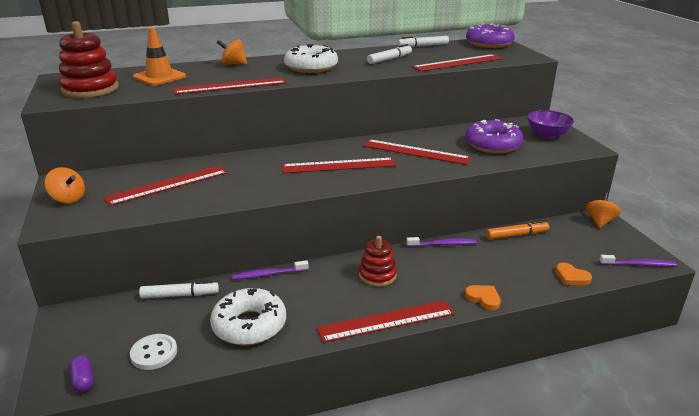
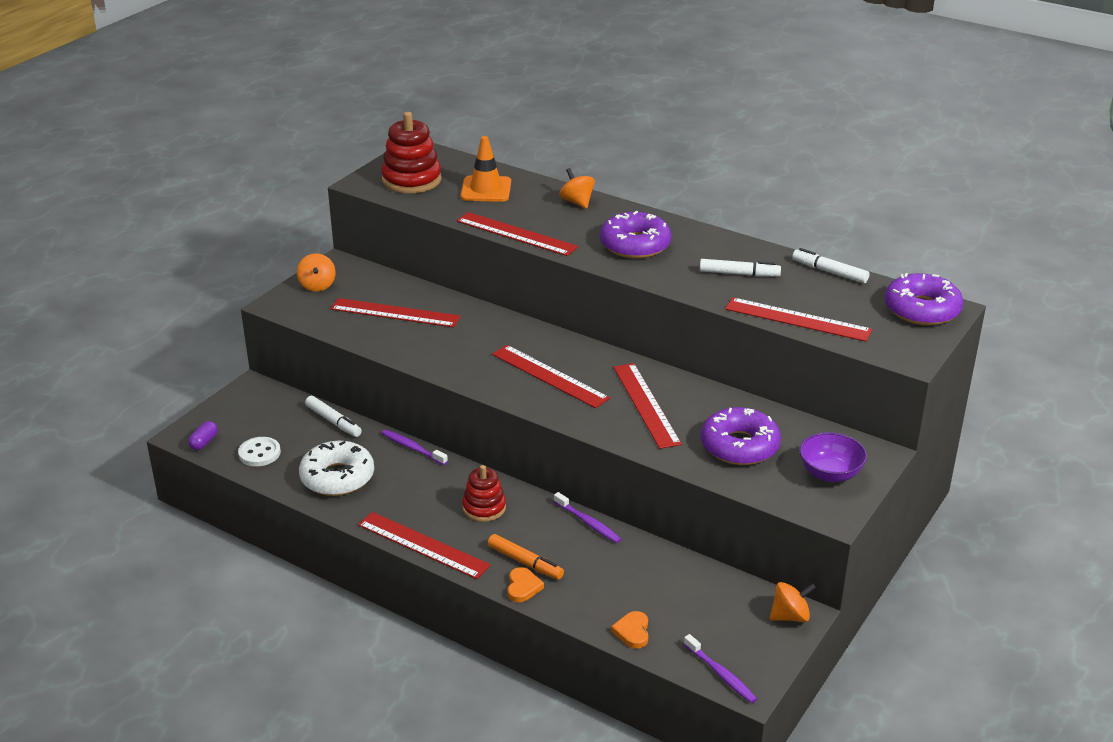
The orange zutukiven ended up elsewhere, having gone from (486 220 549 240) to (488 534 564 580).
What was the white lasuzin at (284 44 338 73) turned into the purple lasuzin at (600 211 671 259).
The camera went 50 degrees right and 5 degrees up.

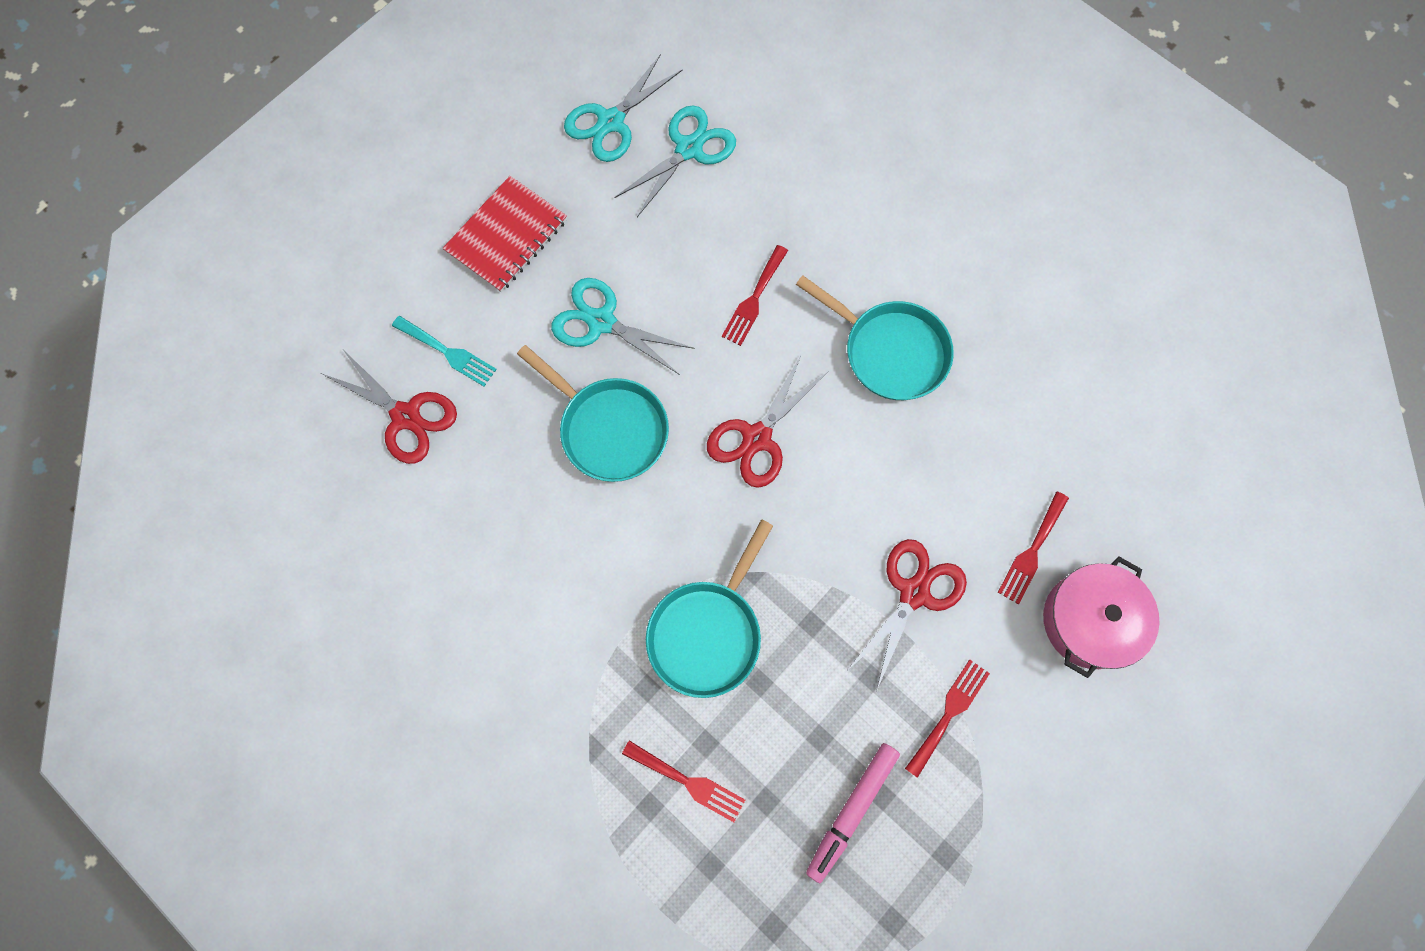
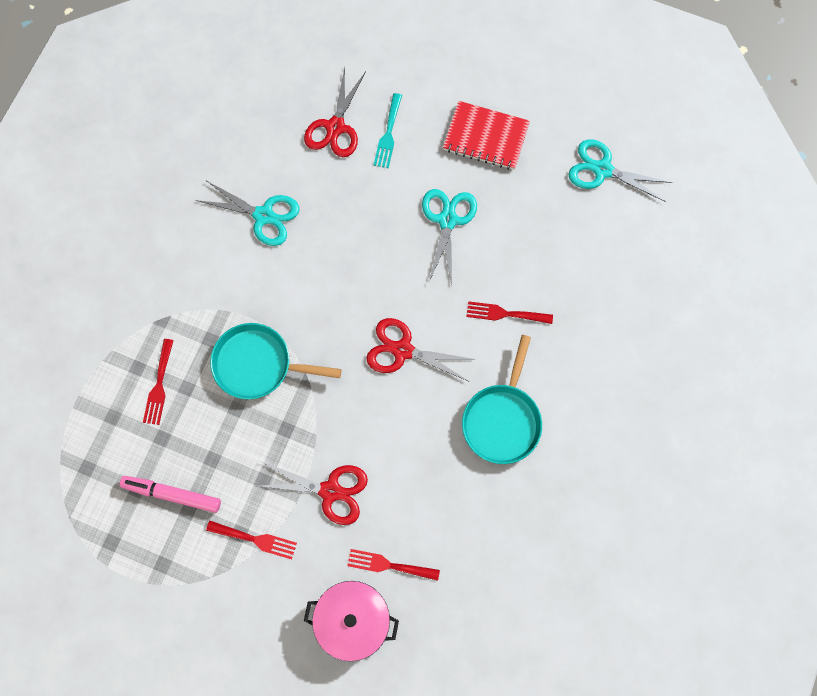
The second view lost the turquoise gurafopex at (517 345 669 482).
The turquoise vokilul ended up elsewhere, having gone from (614 105 736 217) to (196 181 299 246).
The camera went 70 degrees right and 0 degrees up.

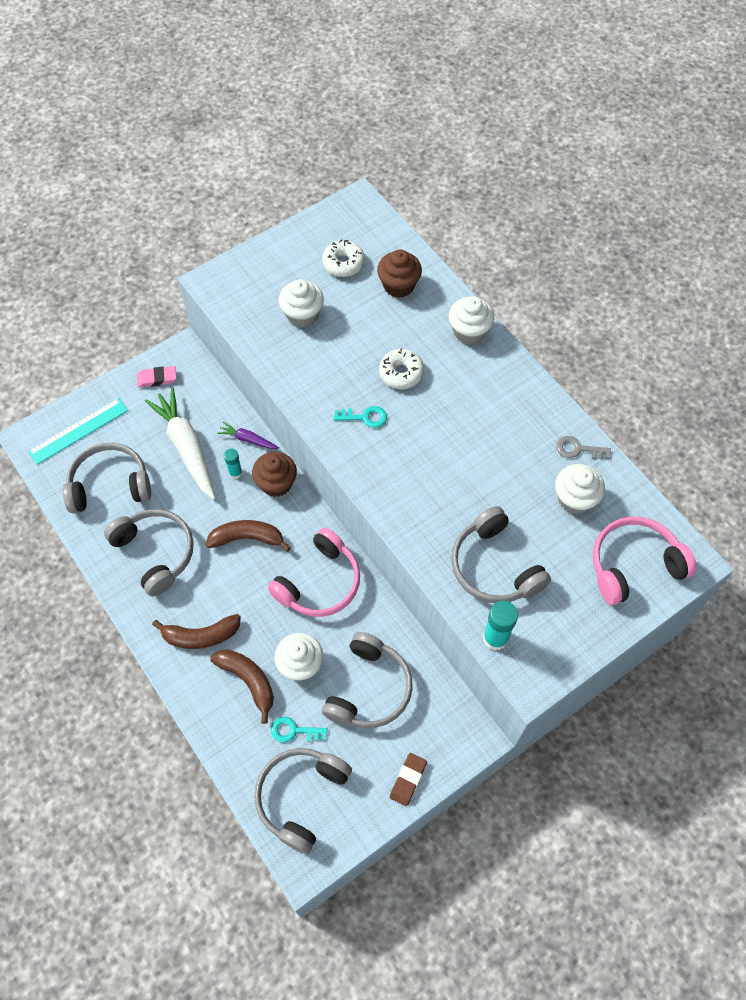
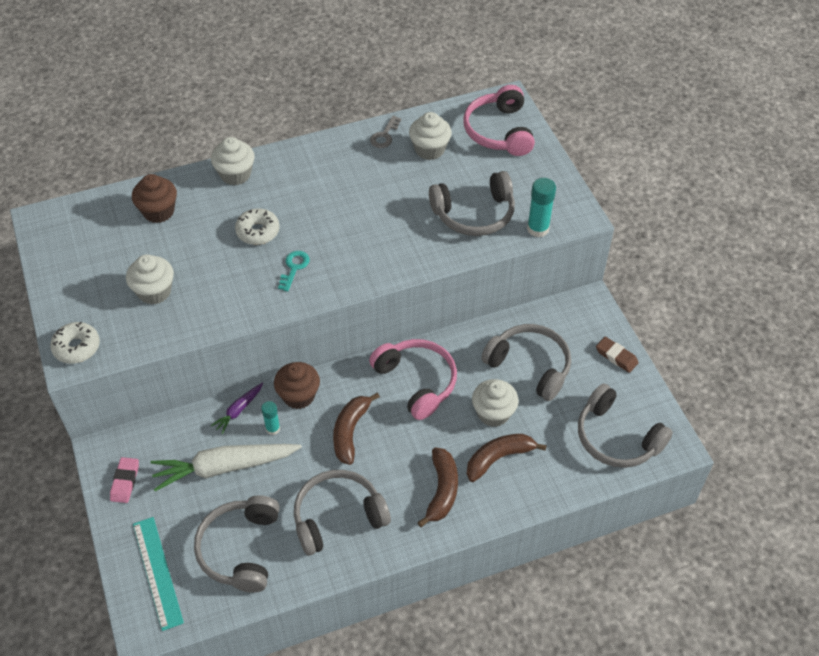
The second view lost the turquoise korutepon at (271 717 327 743).
The white lasuzin ended up elsewhere, having gone from (322 240 365 277) to (50 322 100 364).
The camera went 75 degrees left and 10 degrees down.

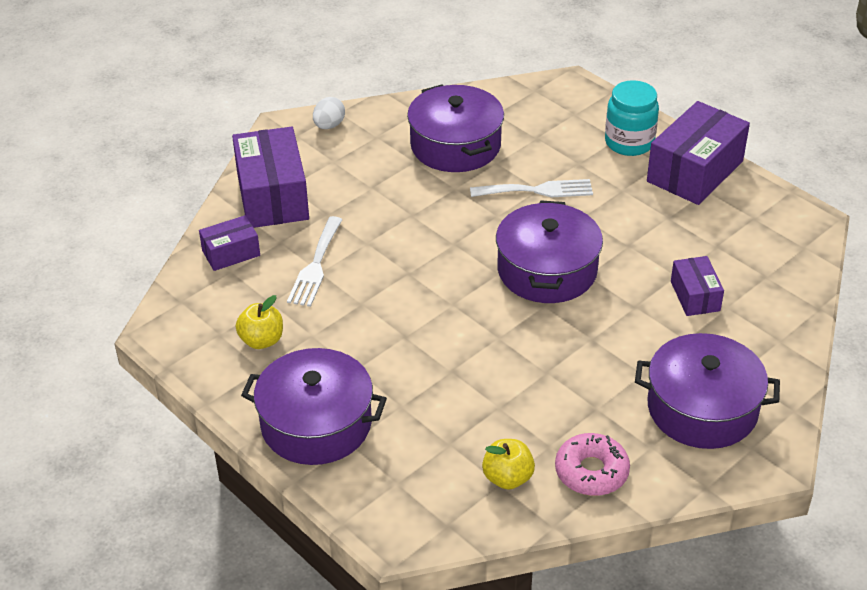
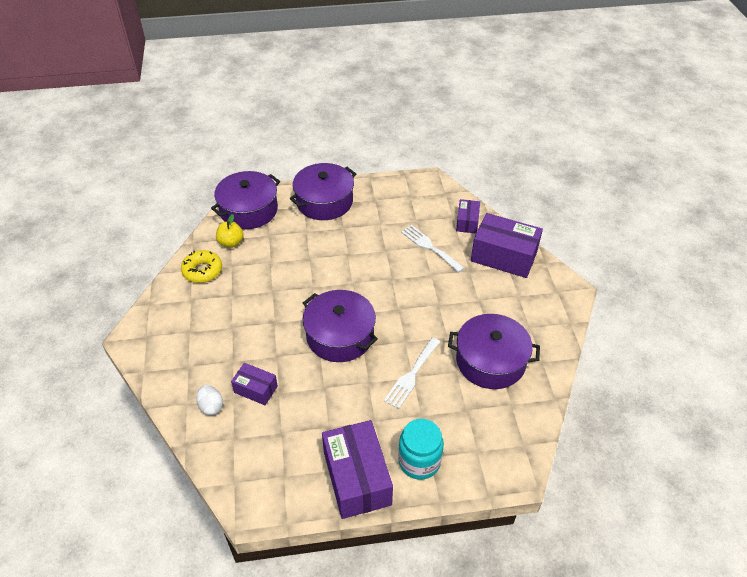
The second view lost the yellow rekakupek at (236 295 283 349).
The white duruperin ended up elsewhere, having gone from (313 97 345 129) to (197 385 223 415).
The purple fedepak ended up elsewhere, having gone from (635 333 780 449) to (211 171 280 229).
What was the pink lasuzin at (555 433 630 496) turned into the yellow lasuzin at (181 250 222 283).
The camera went 125 degrees right and 5 degrees up.

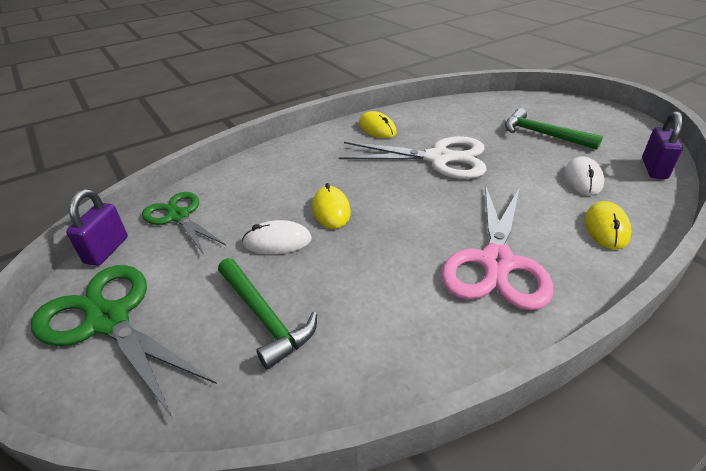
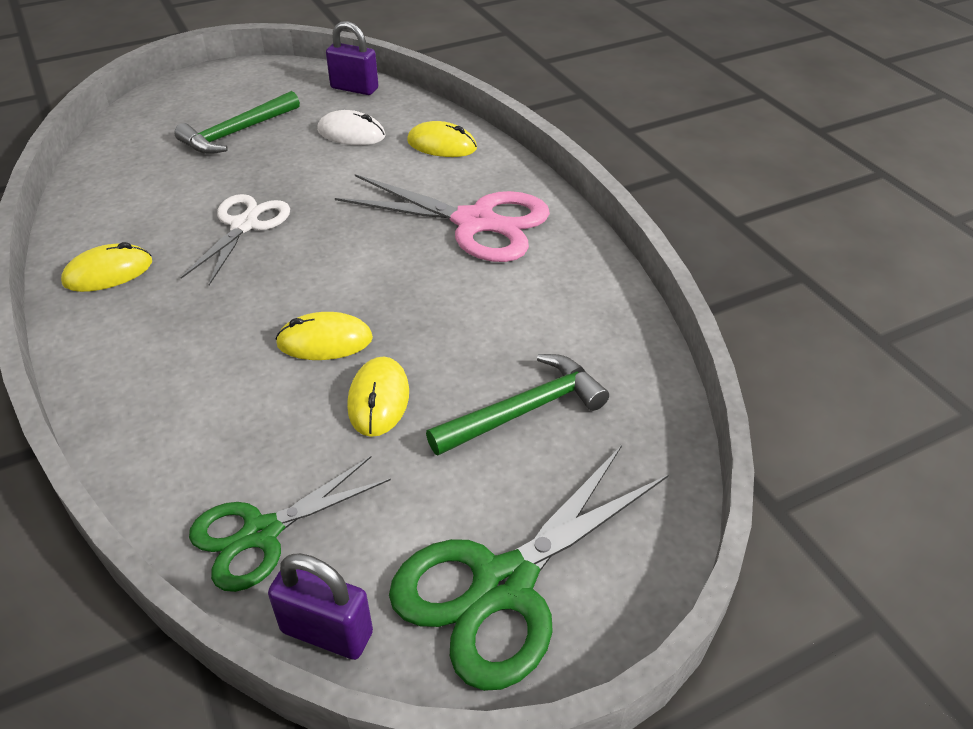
What was the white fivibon at (242 220 312 254) turned into the yellow fivibon at (347 356 409 437).
The size of the white vokilul at (339 136 487 179) changed by a factor of 0.65.
The camera went 85 degrees left and 5 degrees up.

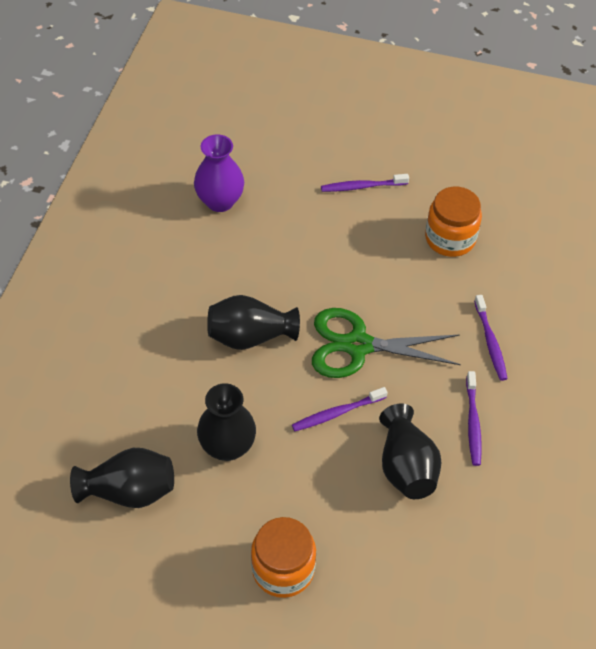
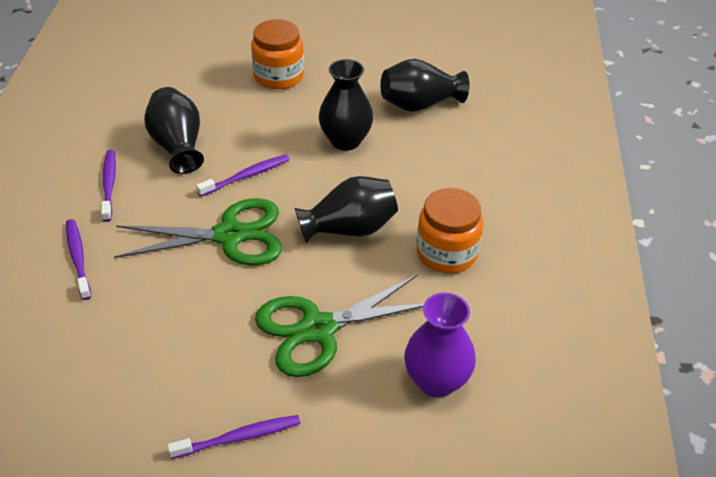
The second view gained the green vokilul at (255 274 424 377).
The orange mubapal ended up elsewhere, having gone from (425 187 482 257) to (417 188 483 273).
The camera went 170 degrees right and 10 degrees down.

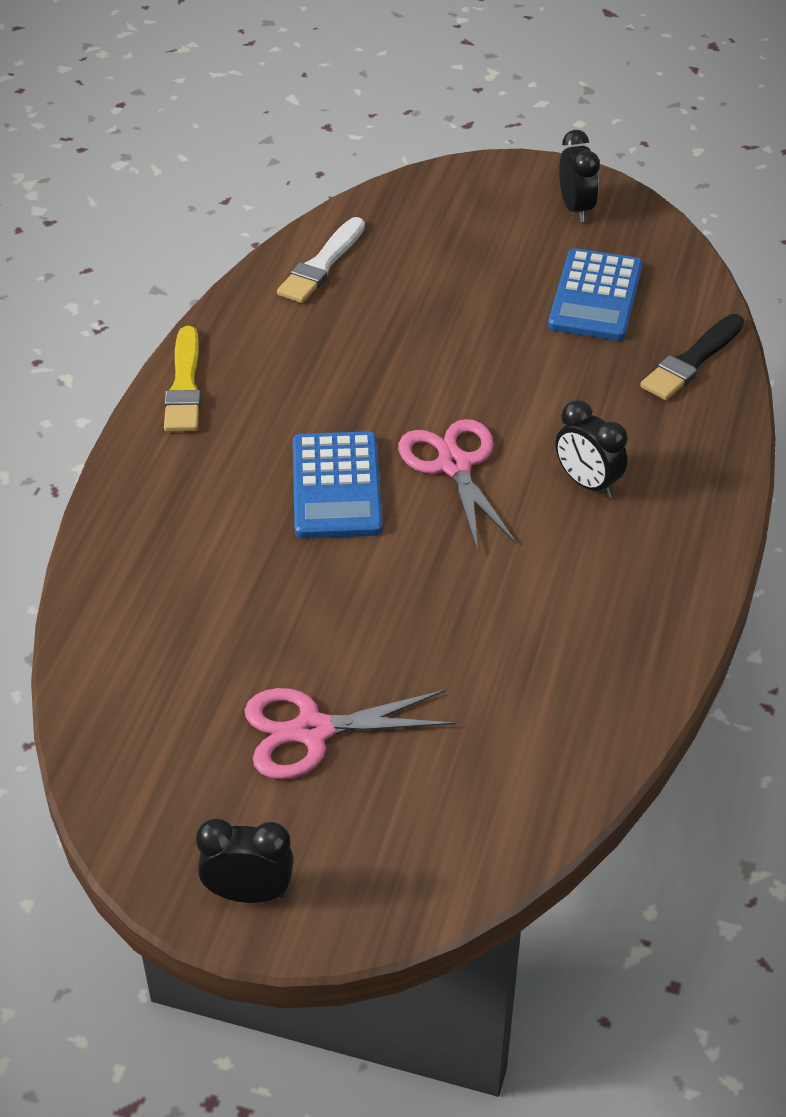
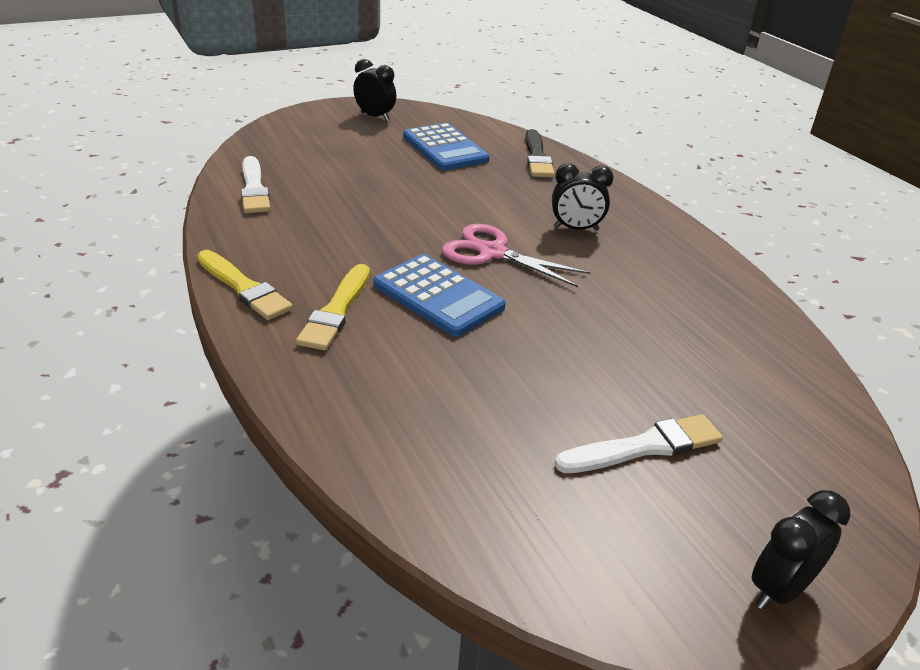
The second view gained the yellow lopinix at (296 264 370 351).
Where the pink vokilul stood at (244 688 456 779), the white lopinix came to stand at (554 414 723 473).
The camera went 45 degrees left and 10 degrees down.

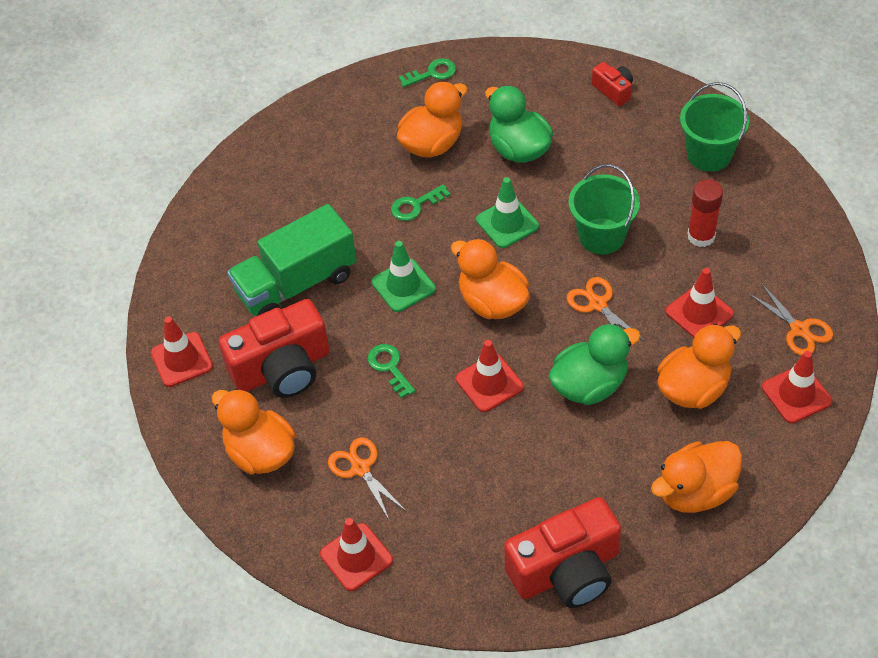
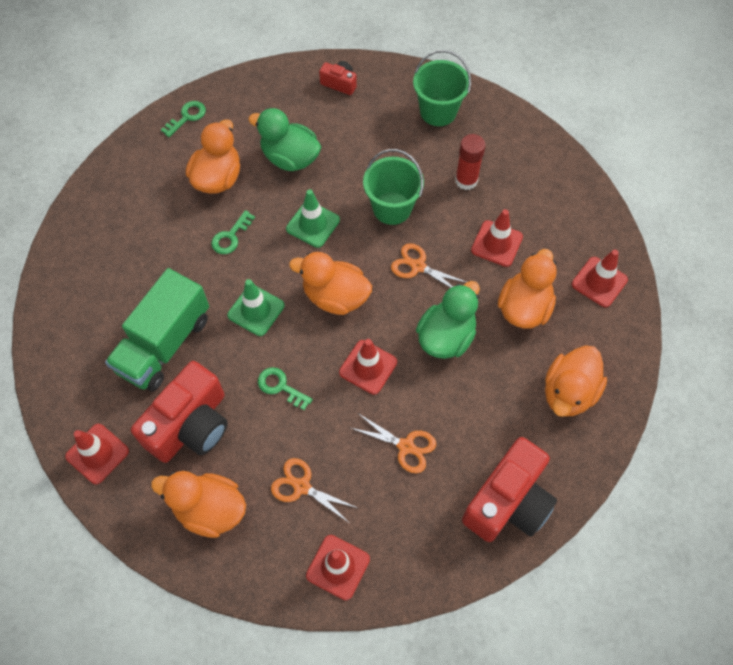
The orange vokilul ended up elsewhere, having gone from (748 283 833 356) to (351 414 436 473).
The camera went 30 degrees left and 10 degrees up.

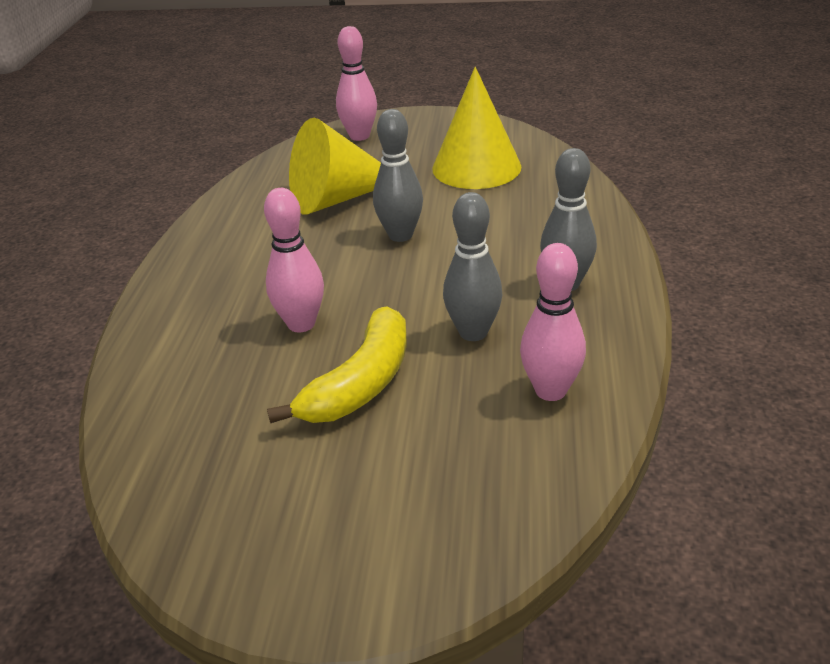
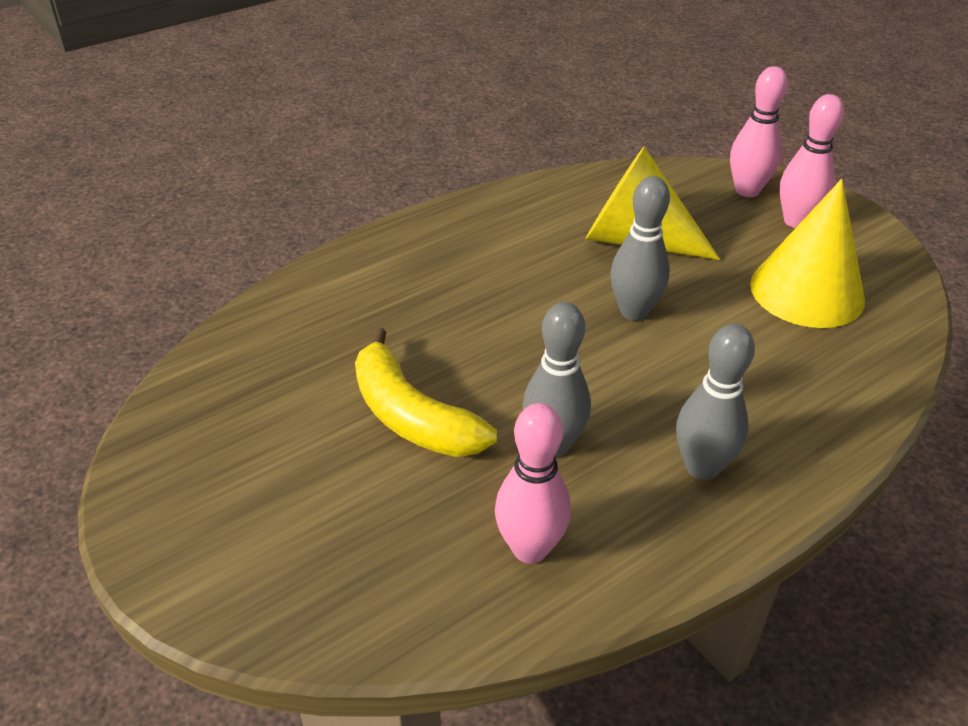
The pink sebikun ended up elsewhere, having gone from (264 188 324 332) to (780 94 844 228).
The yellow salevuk at (267 307 407 423) ended up facing another way, 60 degrees clockwise from before.
The camera went 45 degrees right and 5 degrees up.

